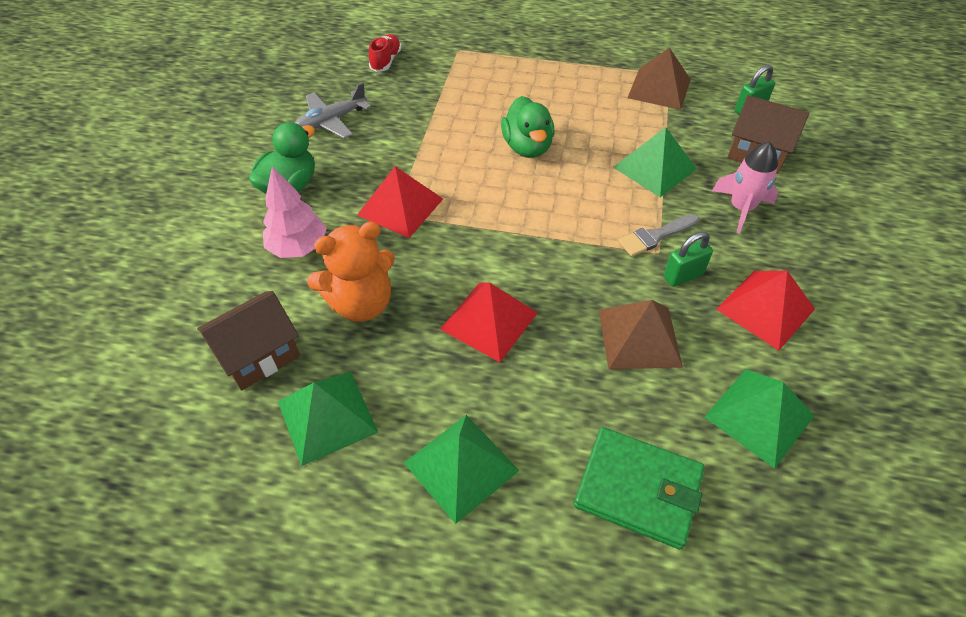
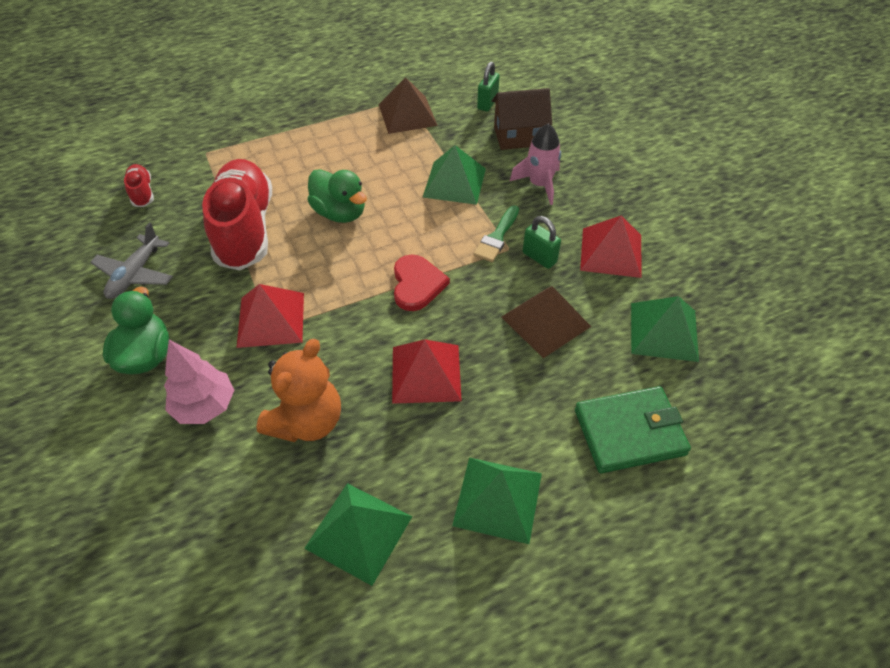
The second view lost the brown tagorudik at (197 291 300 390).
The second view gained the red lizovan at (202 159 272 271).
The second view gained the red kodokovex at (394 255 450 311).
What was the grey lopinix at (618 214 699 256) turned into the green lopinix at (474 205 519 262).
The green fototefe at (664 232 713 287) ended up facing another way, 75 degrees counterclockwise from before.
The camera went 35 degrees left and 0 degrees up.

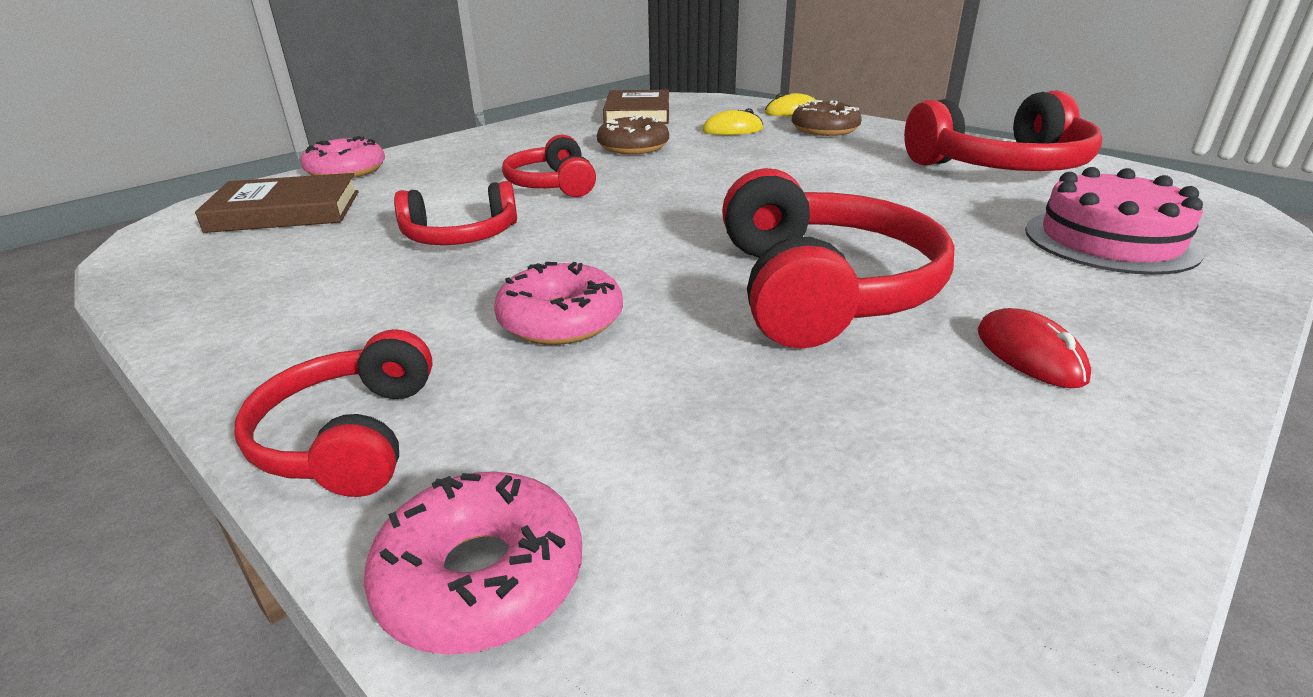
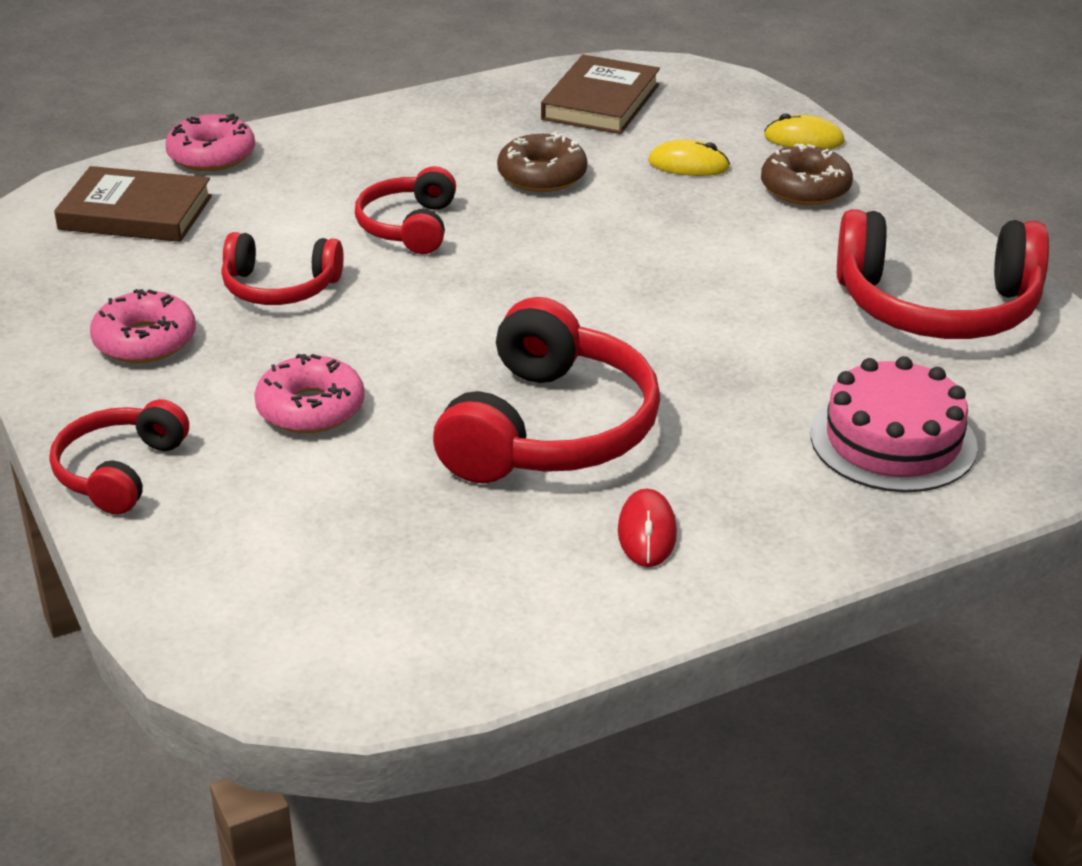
The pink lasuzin ended up elsewhere, having gone from (364 471 582 655) to (90 289 196 363).
The camera went 20 degrees right and 5 degrees up.

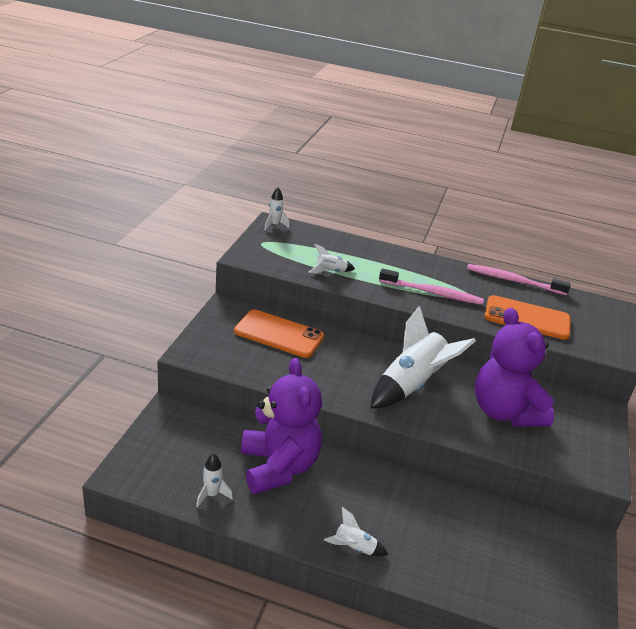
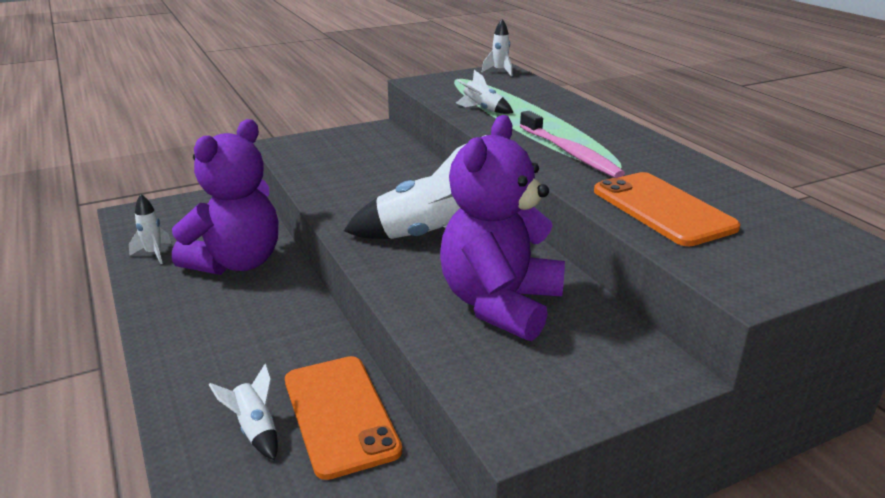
The second view lost the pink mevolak at (467 264 571 295).
The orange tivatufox ended up elsewhere, having gone from (234 310 324 358) to (285 356 402 480).
The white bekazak ended up elsewhere, having gone from (324 507 388 556) to (209 363 278 460).
The camera went 50 degrees right and 5 degrees down.

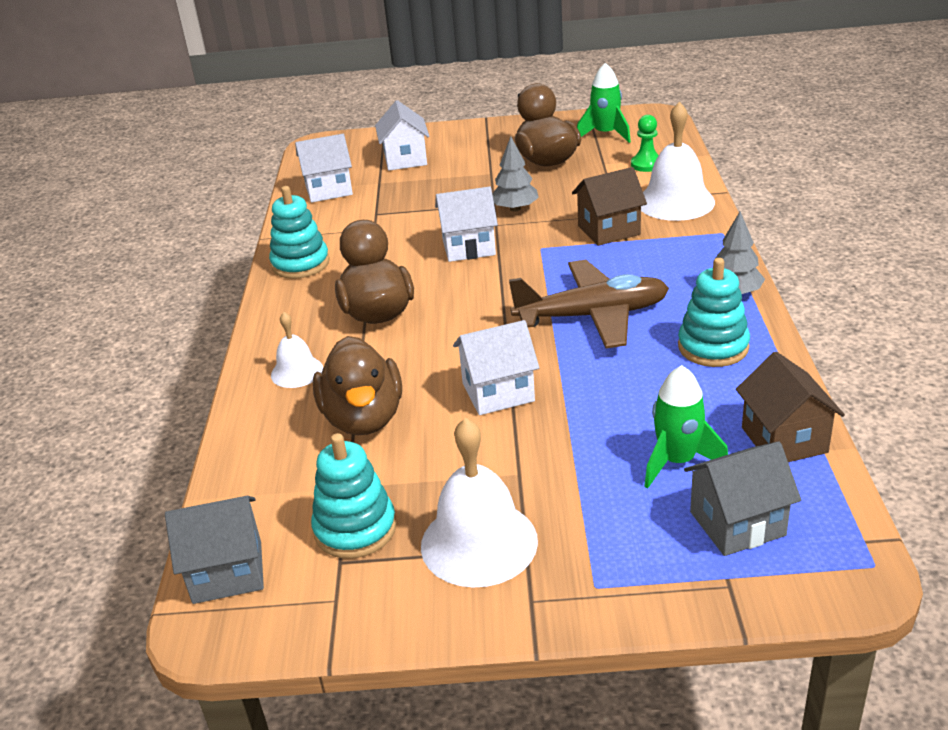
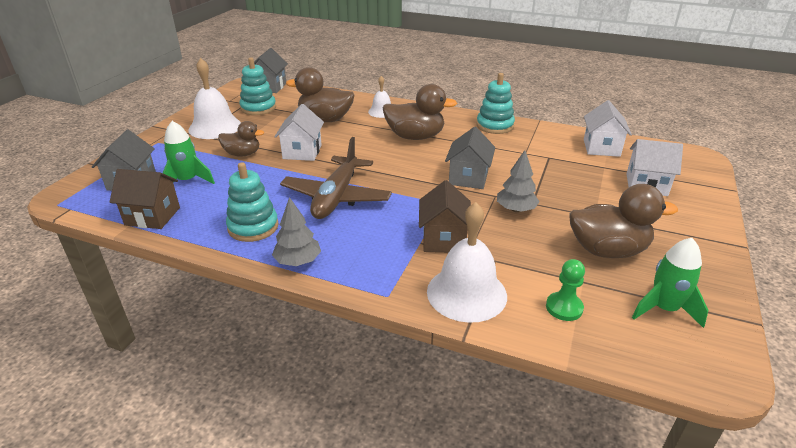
The second view gained the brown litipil at (218 121 264 157).
What was the white tagorudik at (435 187 498 262) turned into the grey tagorudik at (445 127 495 189).
The camera went 110 degrees right and 0 degrees up.

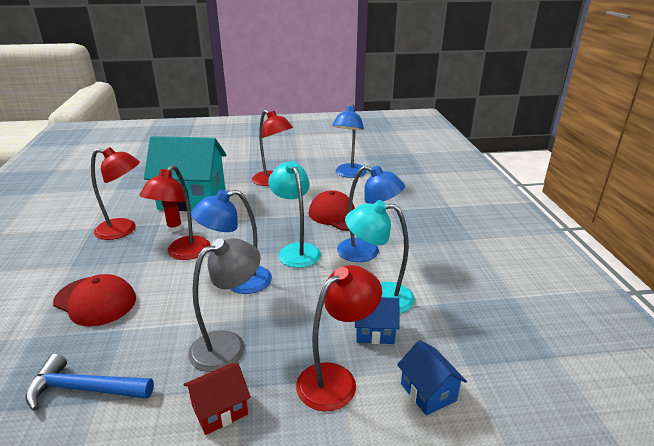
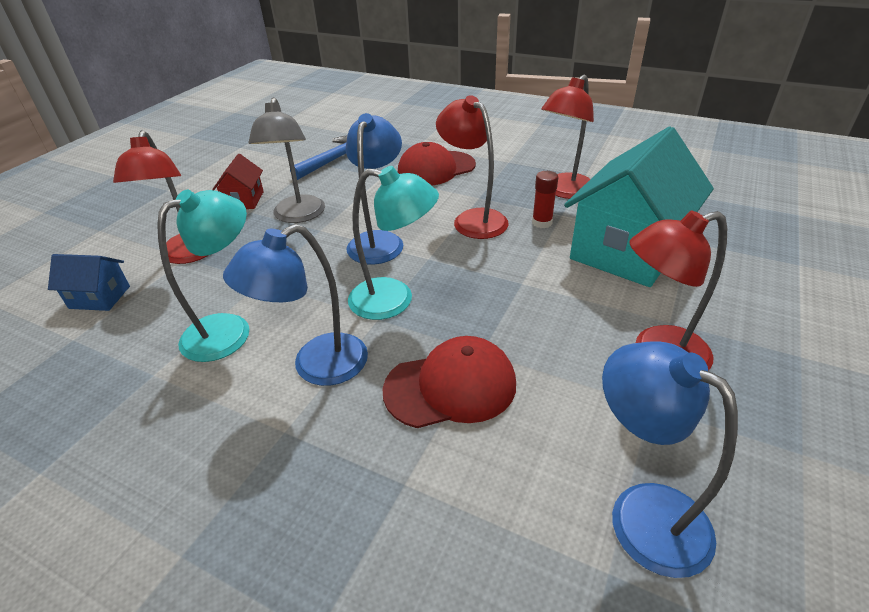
The second view lost the blue tagorudik at (355 297 399 344).
The camera went 125 degrees right and 10 degrees up.

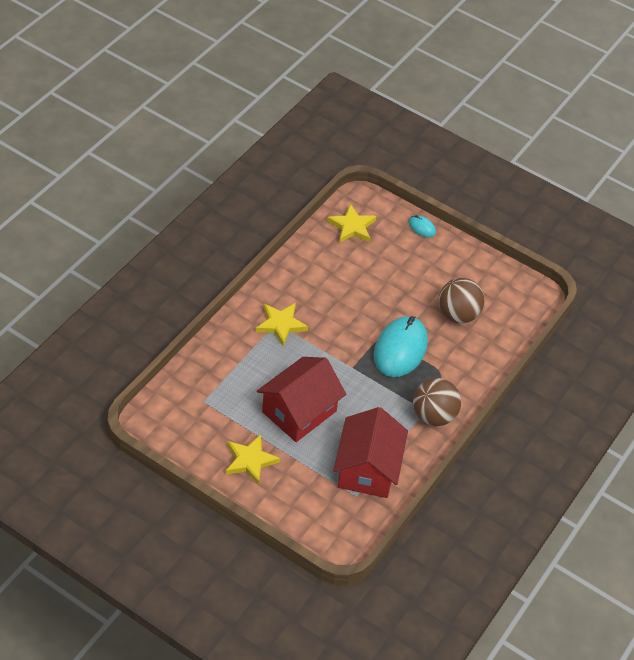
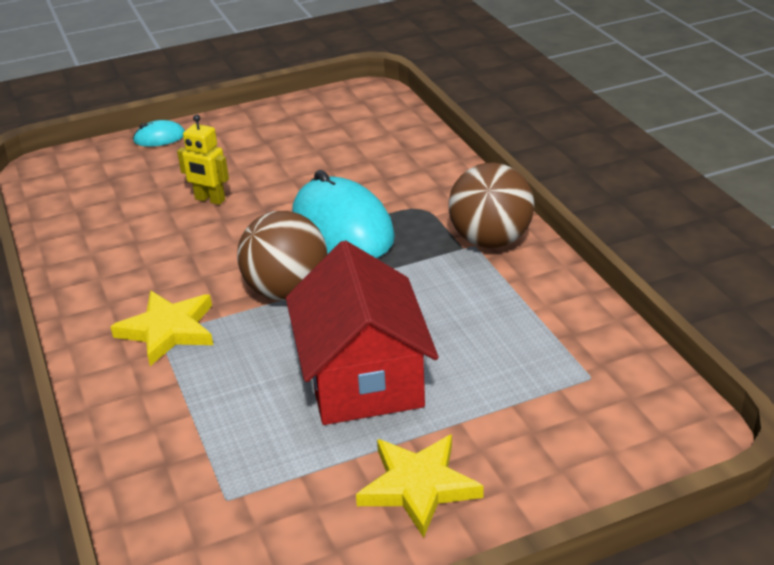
The second view lost the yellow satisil at (327 204 376 243).
The second view lost the red tagorudik at (333 407 408 498).
The second view gained the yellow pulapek at (177 115 229 205).
The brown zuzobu ended up elsewhere, having gone from (439 278 485 323) to (237 211 328 301).
The camera went 50 degrees left and 15 degrees down.

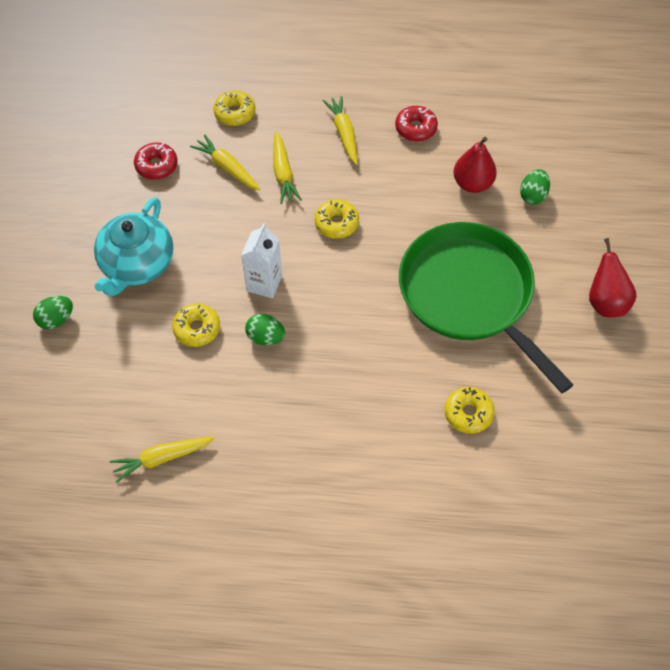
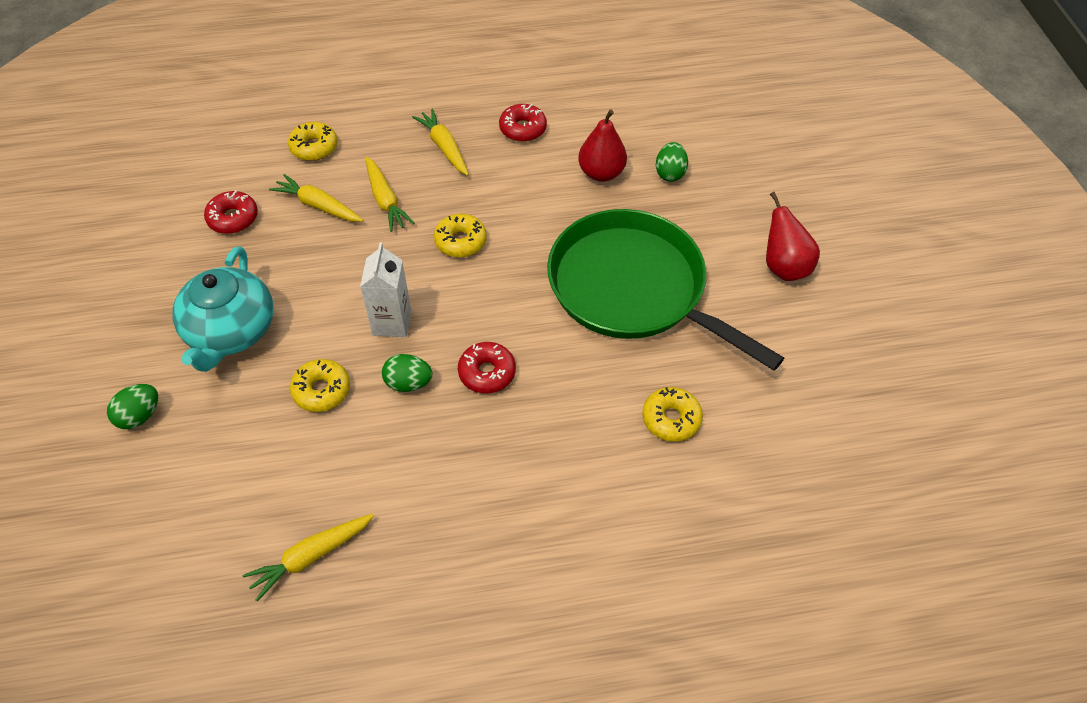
The second view gained the red lasuzin at (458 342 516 394).
The camera went 15 degrees left and 5 degrees down.

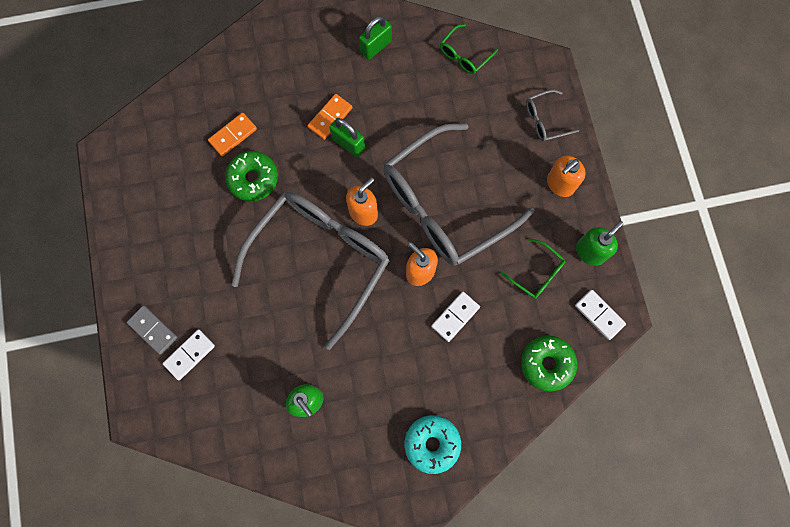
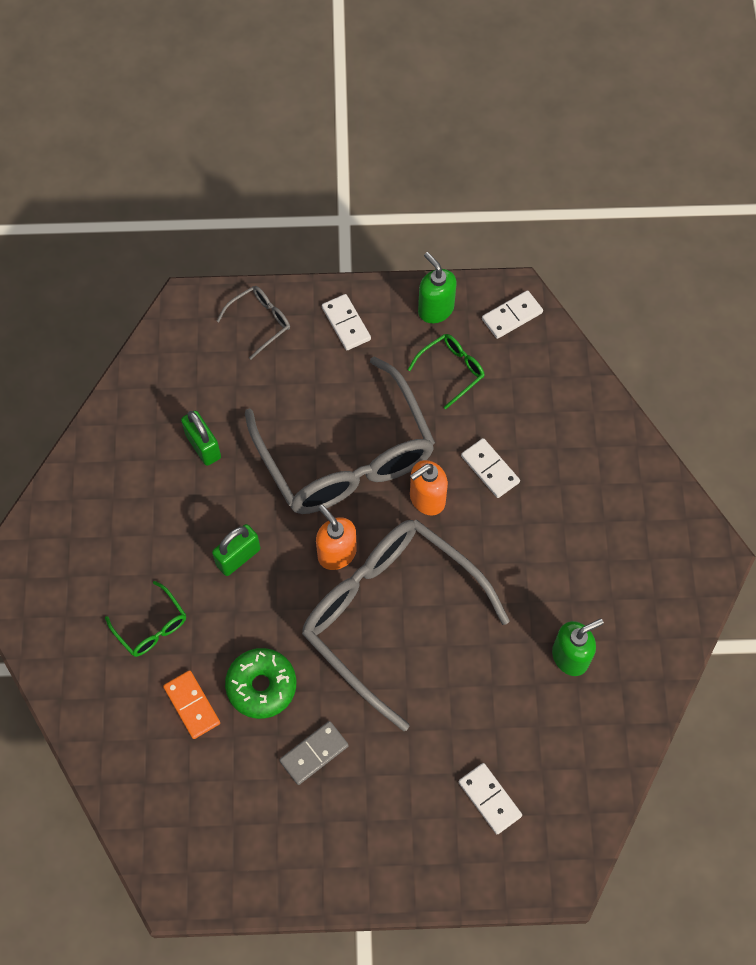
The second view lost the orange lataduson at (307 94 353 140).
The second view lost the turquoise lasuzin at (404 415 461 474).
The second view lost the green lasuzin at (521 335 577 392).
The grey lataduson ended up elsewhere, having gone from (127 305 178 355) to (279 721 349 785).
The green fototefe ended up elsewhere, having gone from (359 16 392 60) to (181 411 221 466).
The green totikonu ended up elsewhere, having gone from (440 24 498 74) to (105 581 186 657).
Where the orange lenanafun stood at (547 156 586 197), the white lataduson came to stand at (322 294 371 350).
The grey totikonu at (526 90 579 142) ended up facing another way, 120 degrees counterclockwise from before.
The camera went 80 degrees left and 10 degrees down.

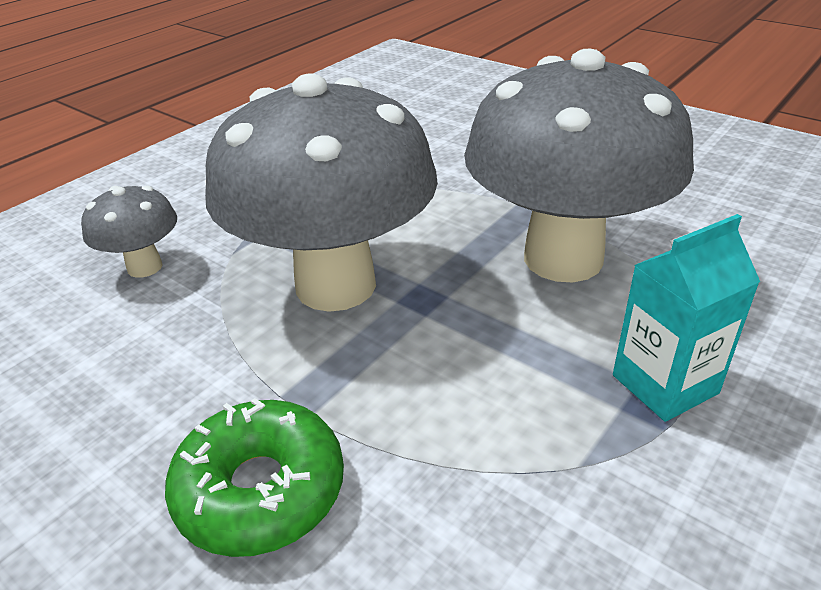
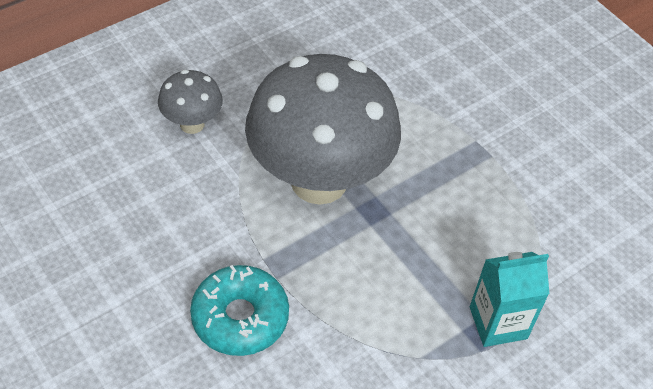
The second view lost the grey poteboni at (464 49 694 282).
What was the green lasuzin at (165 398 344 557) turned into the turquoise lasuzin at (190 265 289 356).
The camera went 10 degrees right and 15 degrees up.

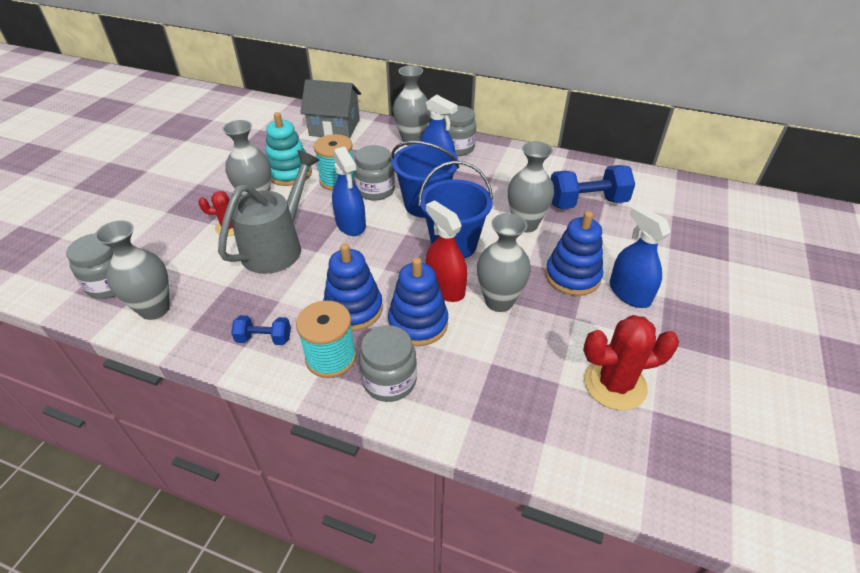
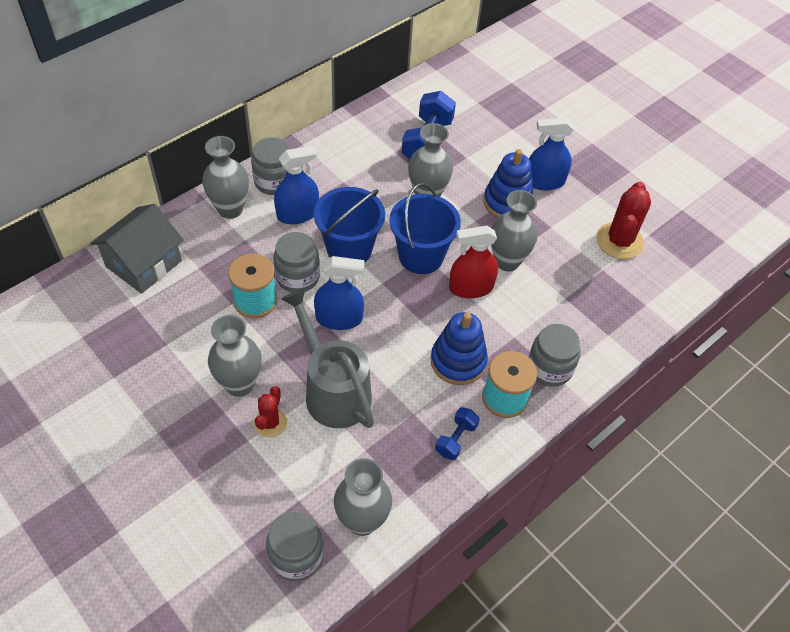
The second view lost the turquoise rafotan at (266 112 312 186).
The second view lost the blue rafotan at (388 257 448 346).
The camera went 65 degrees left and 10 degrees up.

